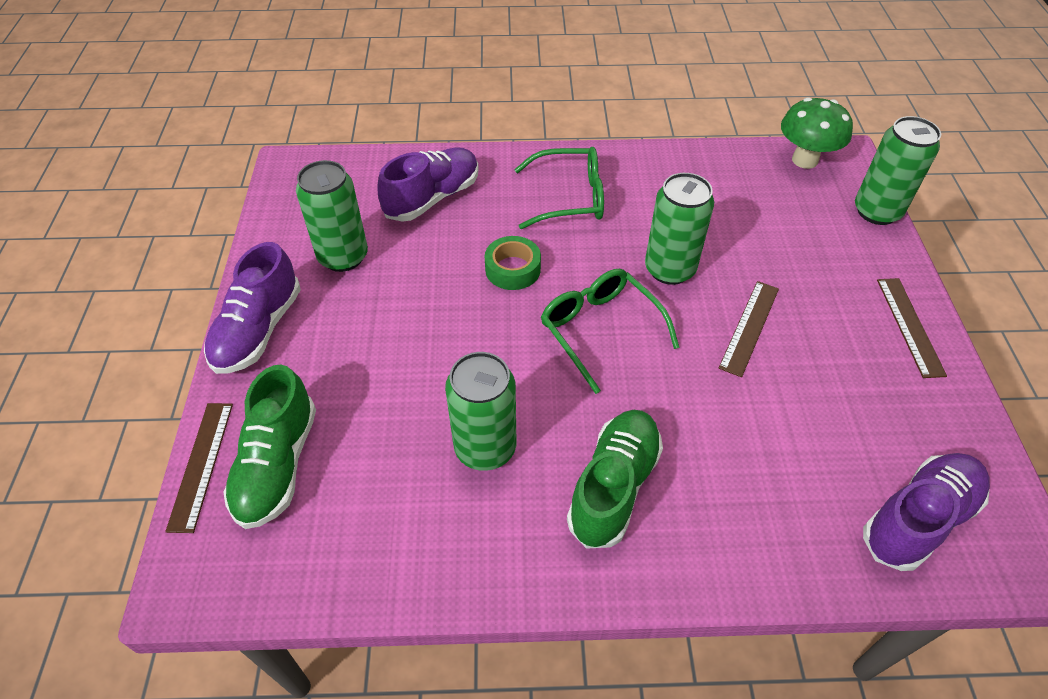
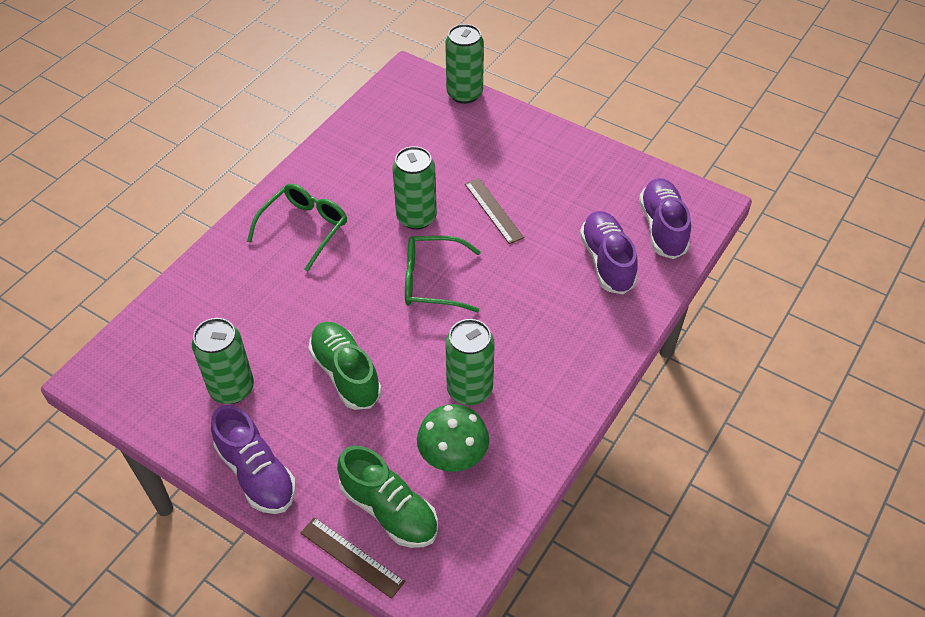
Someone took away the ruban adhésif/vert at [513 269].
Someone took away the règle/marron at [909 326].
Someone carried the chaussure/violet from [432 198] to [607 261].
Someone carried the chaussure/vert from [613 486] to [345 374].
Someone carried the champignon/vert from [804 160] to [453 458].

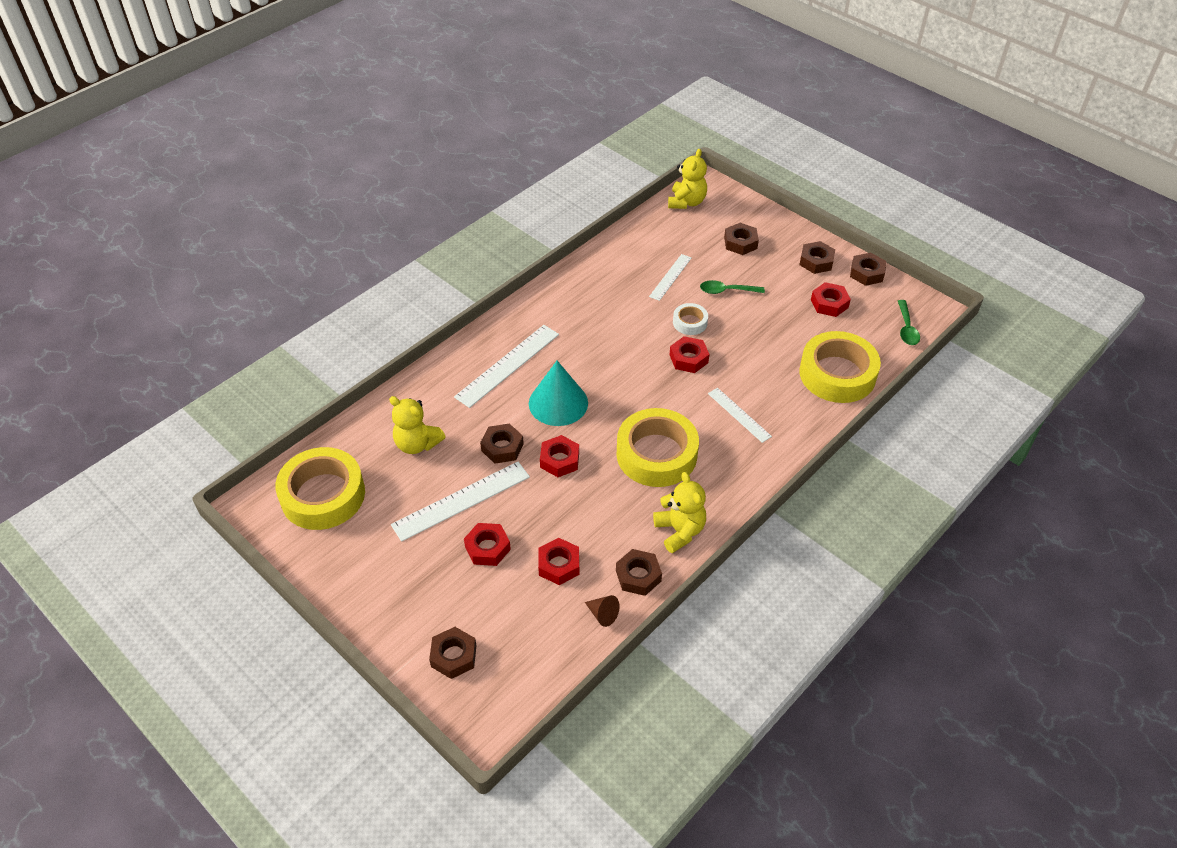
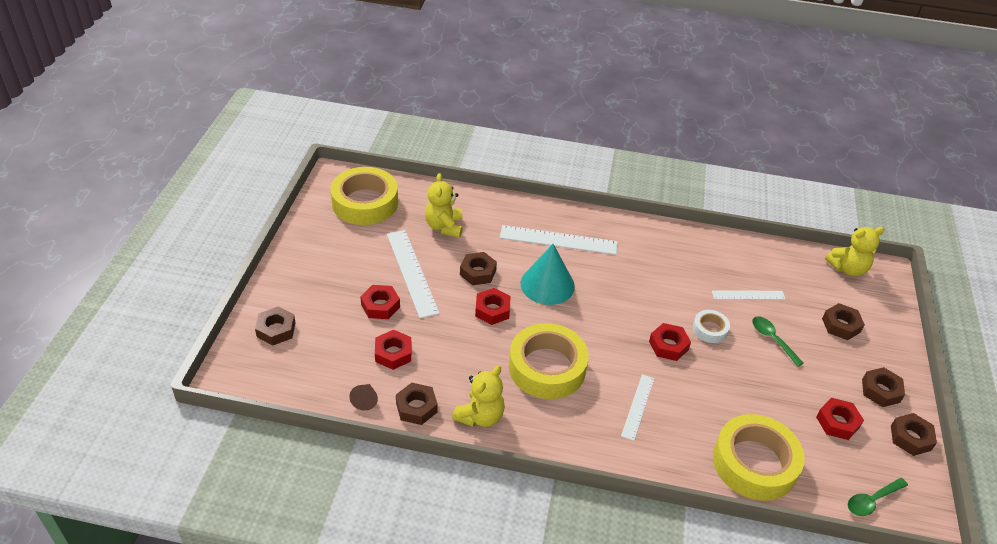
Someone rotated the règle/blanc at [461 500] by 45 degrees clockwise.

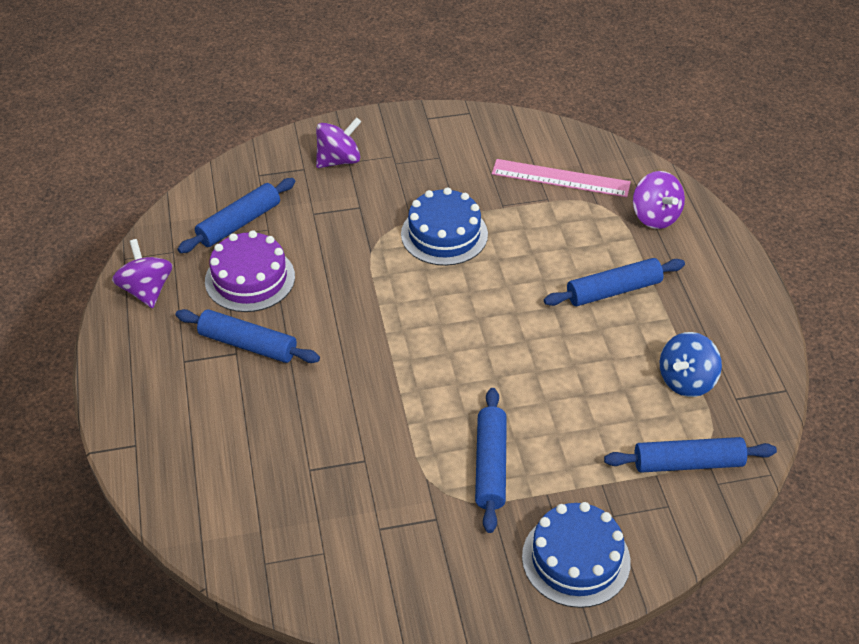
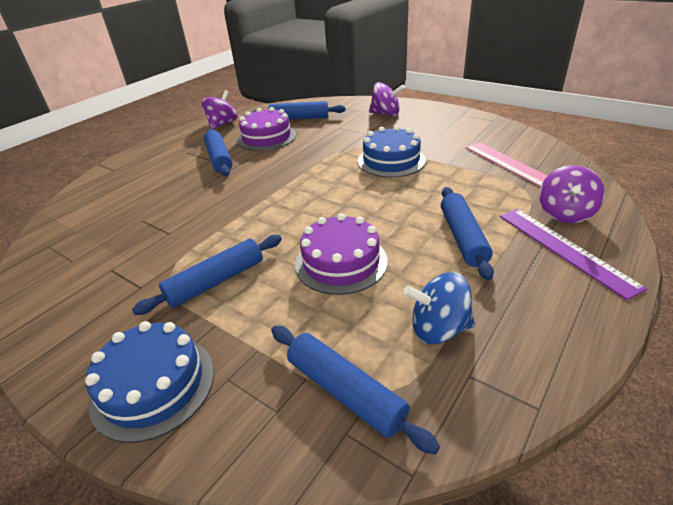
Someone put down the gâteau/violet at [341 262].
Someone put down the règle/violet at [564 249].
Someone rotated the rouleau à pâtisserie/bleu at [613 291] by 60 degrees clockwise.

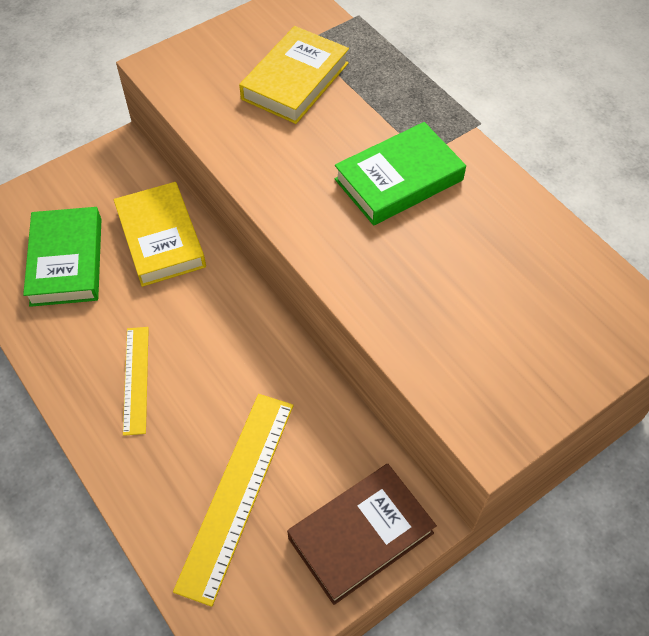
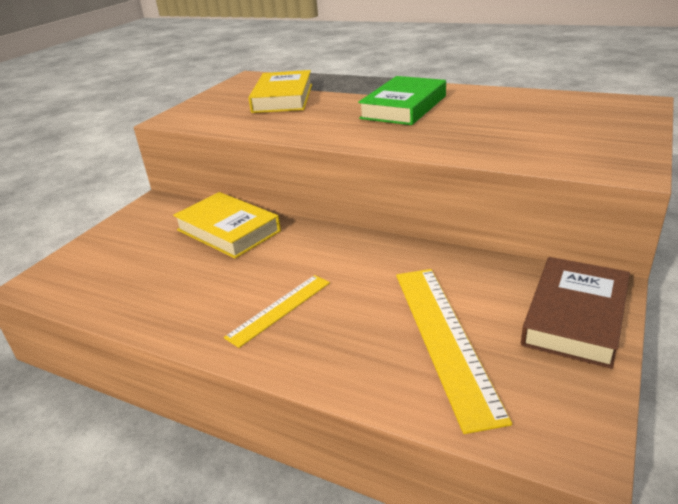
Someone took away the livre/vert at [66 261].
Someone rotated the règle/jaune at [136 379] by 75 degrees clockwise.

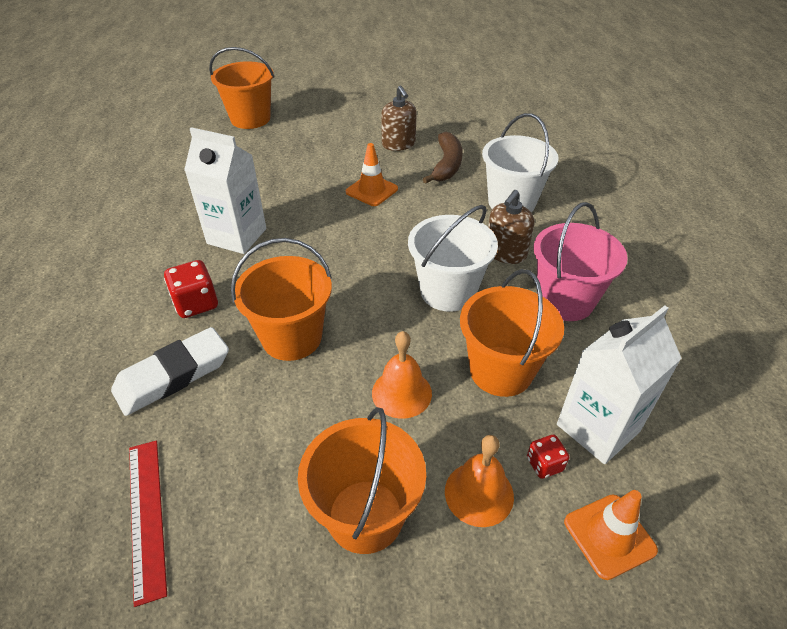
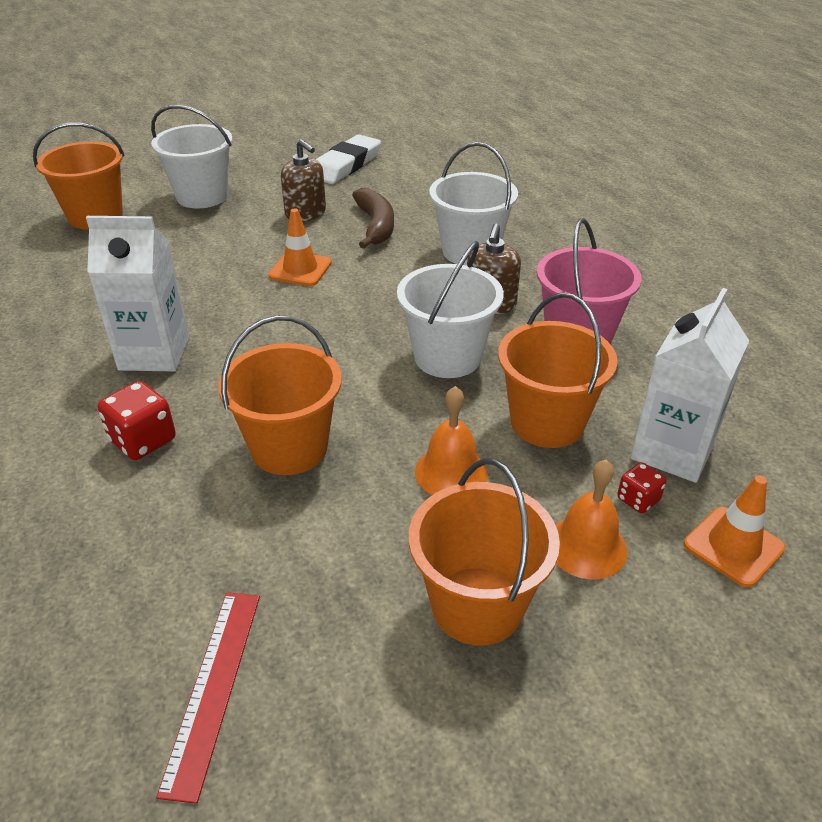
Someone put down the seau/blanc at [202 196].
Someone carried the gomme/blanc from [173 375] to [346 165].
Someone rotated the règle/rouge at [147 515] by 45 degrees clockwise.

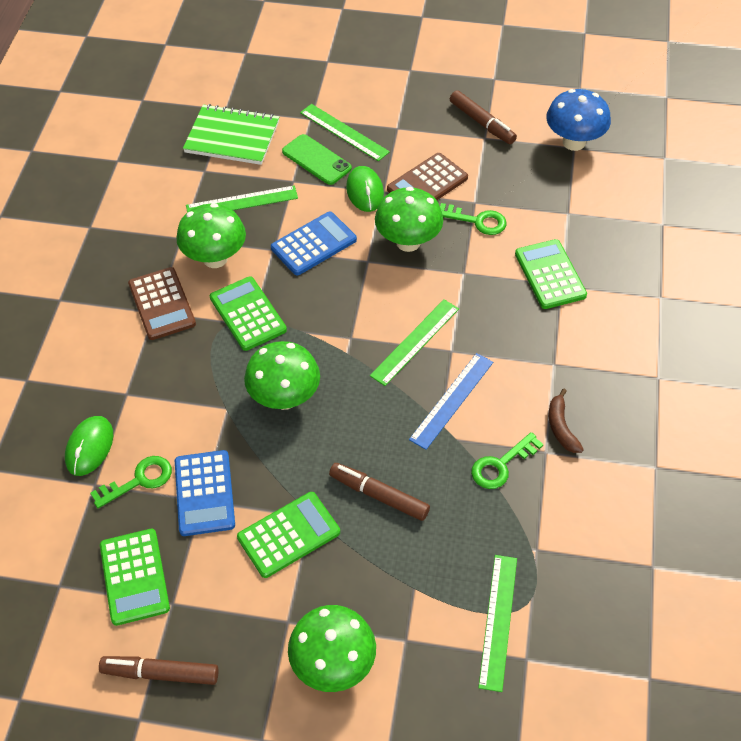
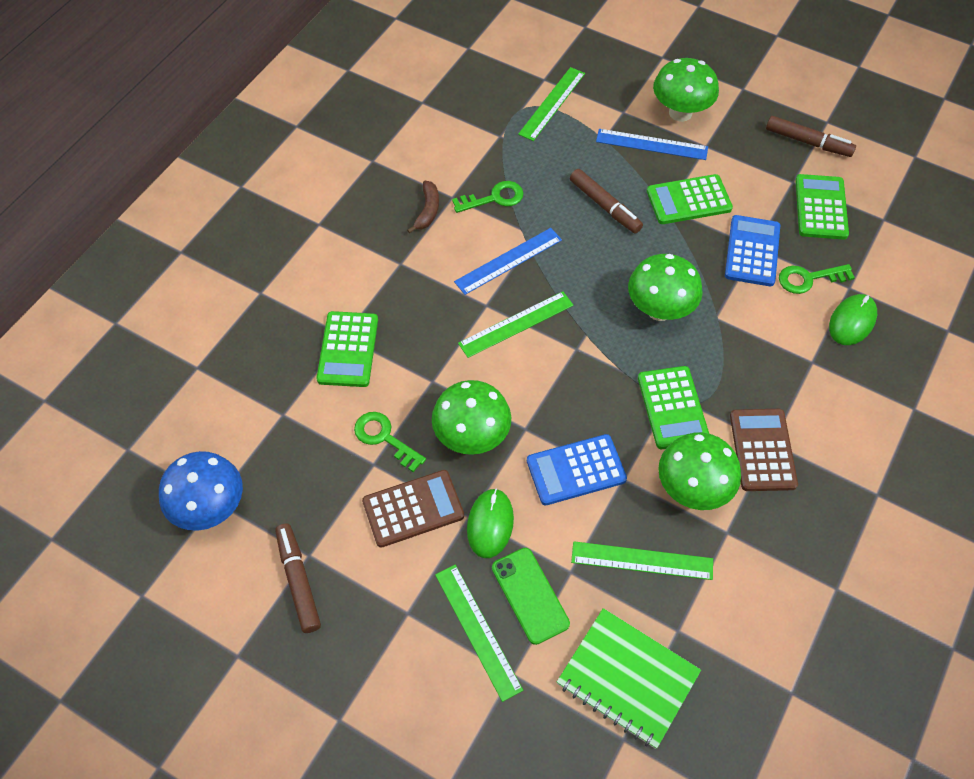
Someone put down the règle/bleu at [651 144].

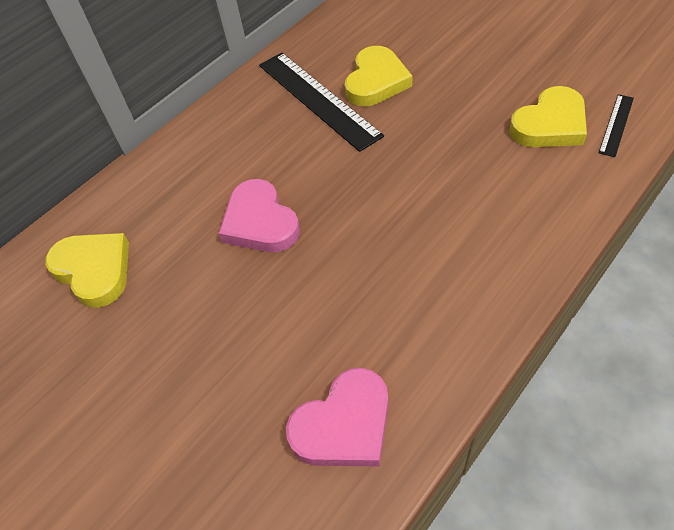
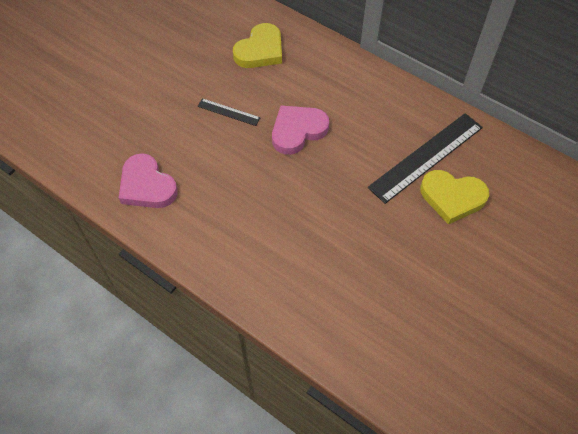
Someone took away the cœur/jaune at [550 124].
Someone carried the règle/noir from [616 125] to [228 112].

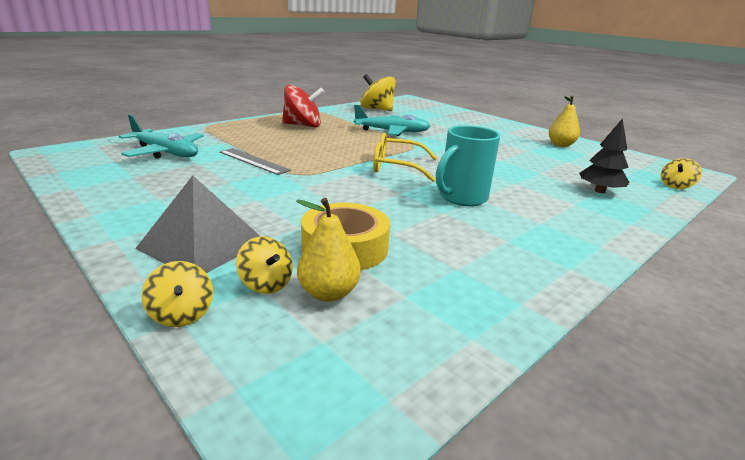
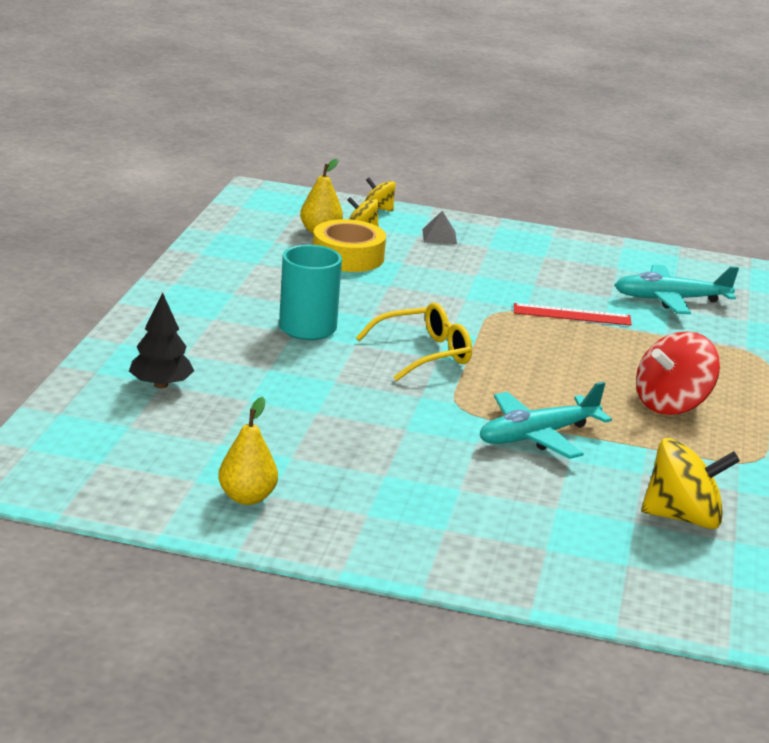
Someone took away the toupie/jaune at [676 186].
Someone repainted the règle/gris at [254 161], which became the règle/rouge at [572 314].
Someone scaled the pyramide/gris at [202 244] by 0.48.

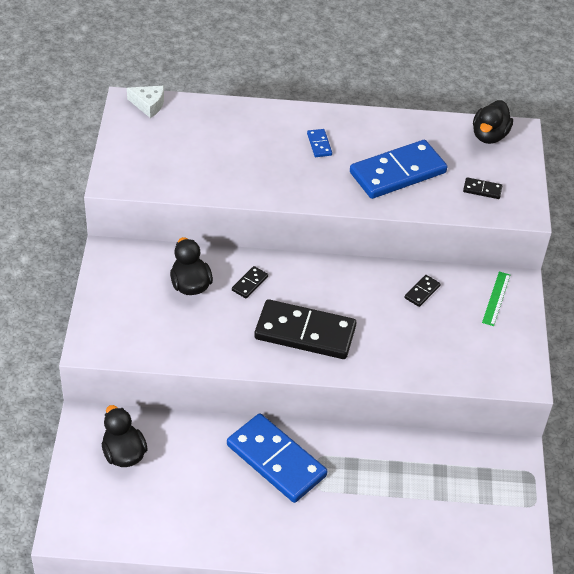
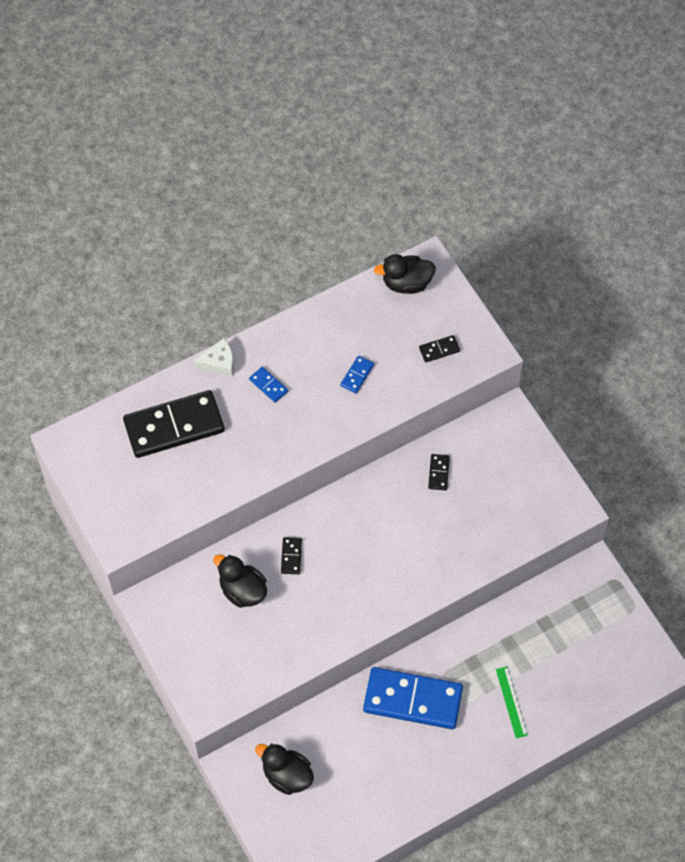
Someone carried the fromage/blanc from [148 105] to [219 362].
Someone carried the domino/noir from [305 333] to [174 426].
Someone carried the règle/vert from [496 298] to [511 702].
Someone rotated the canard/noir at [489 136] by 90 degrees clockwise.
Someone scaled the domino/bleu at [398 173] by 0.41.

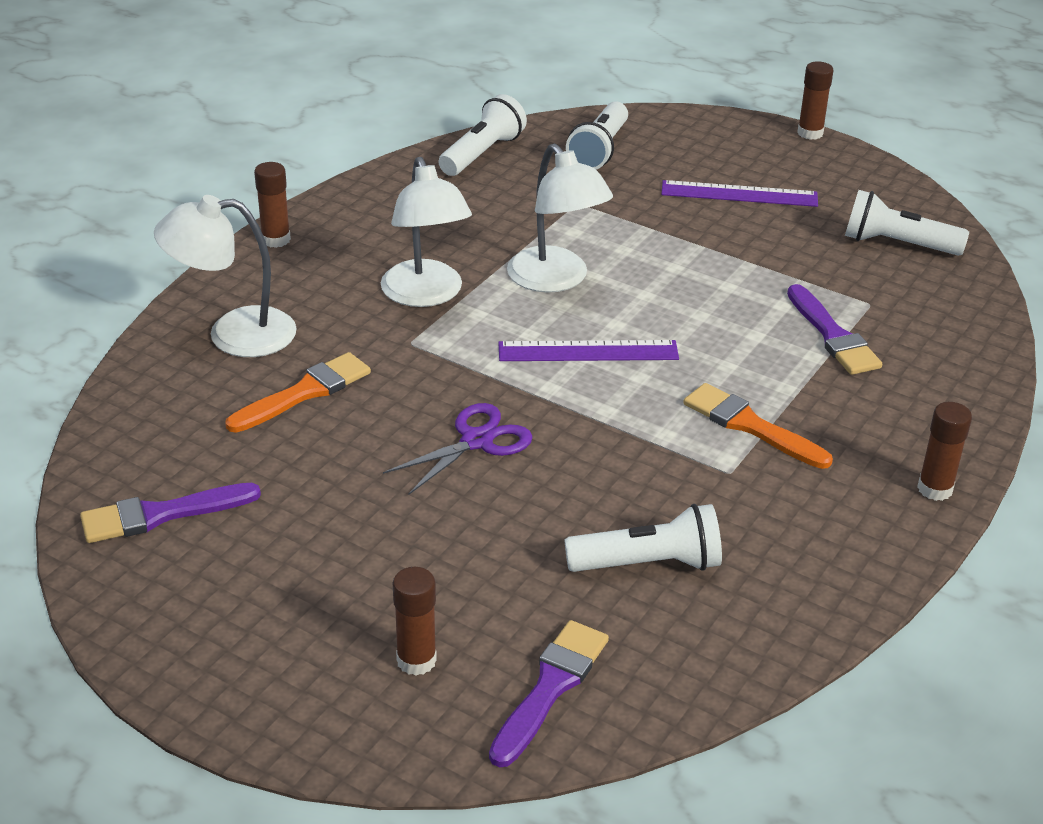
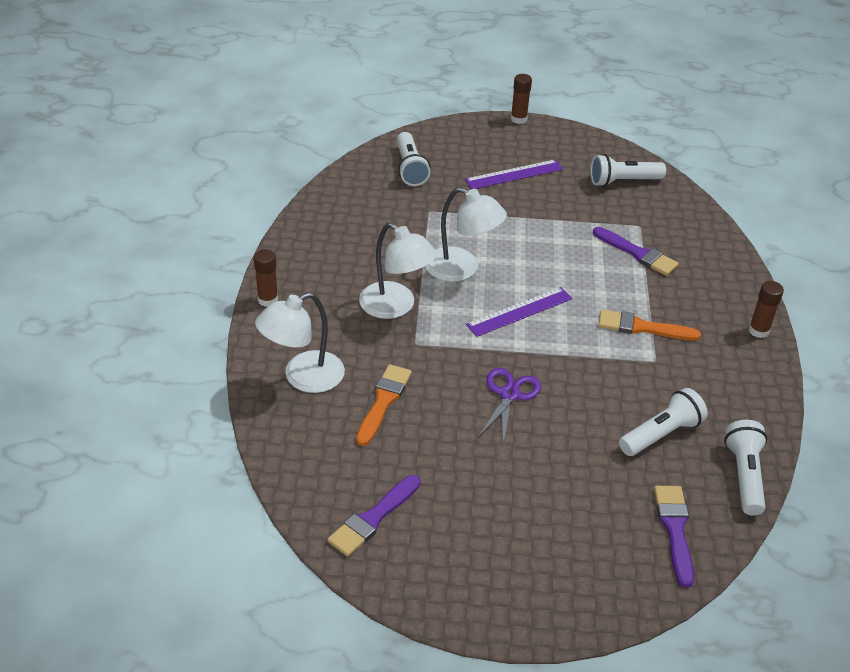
Someone took away the bâton de colle/marron at [416 660].
Someone carried the lampe de poche/blanc from [482 153] to [744 476].

